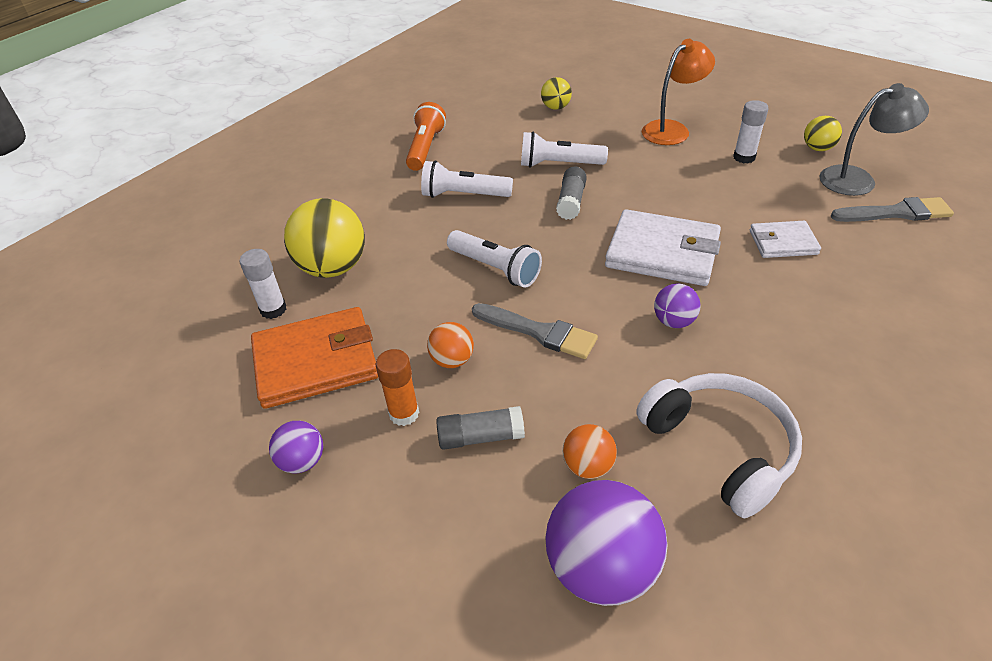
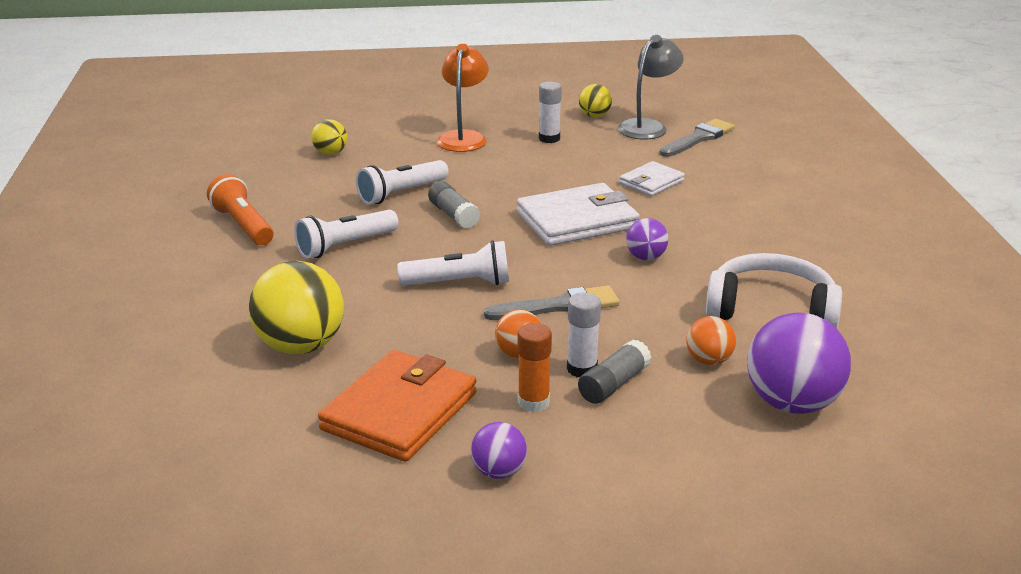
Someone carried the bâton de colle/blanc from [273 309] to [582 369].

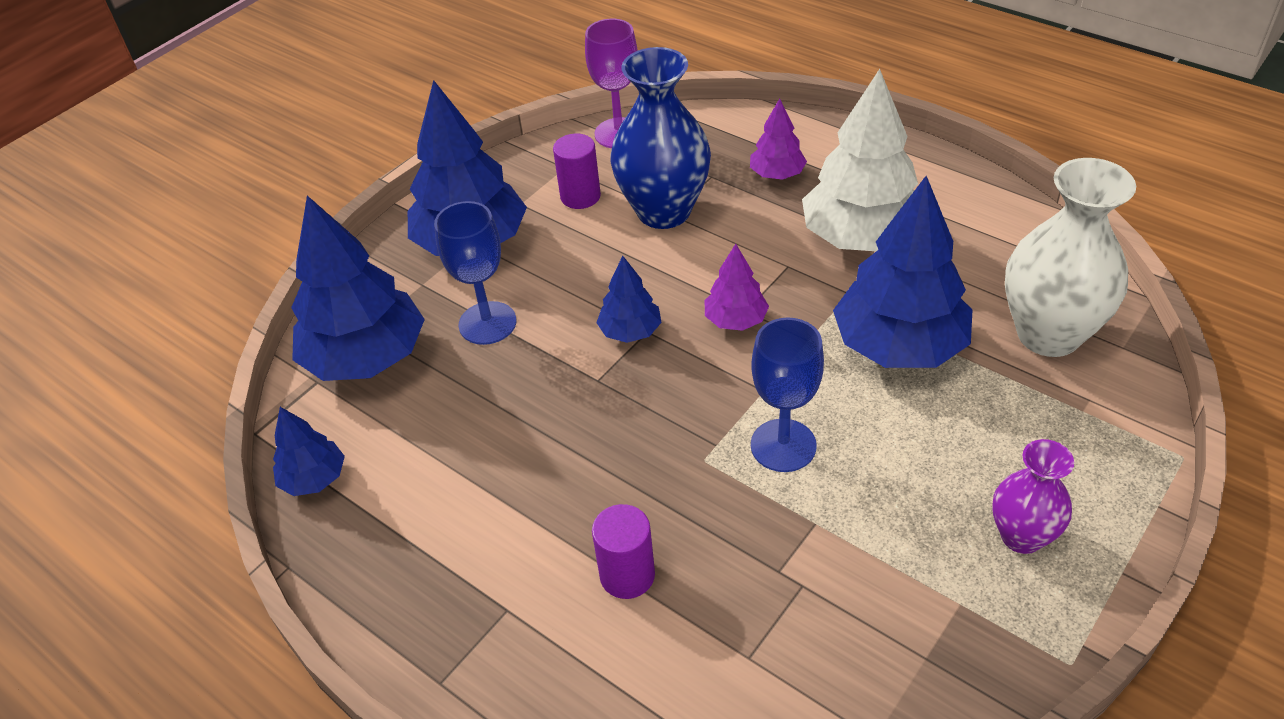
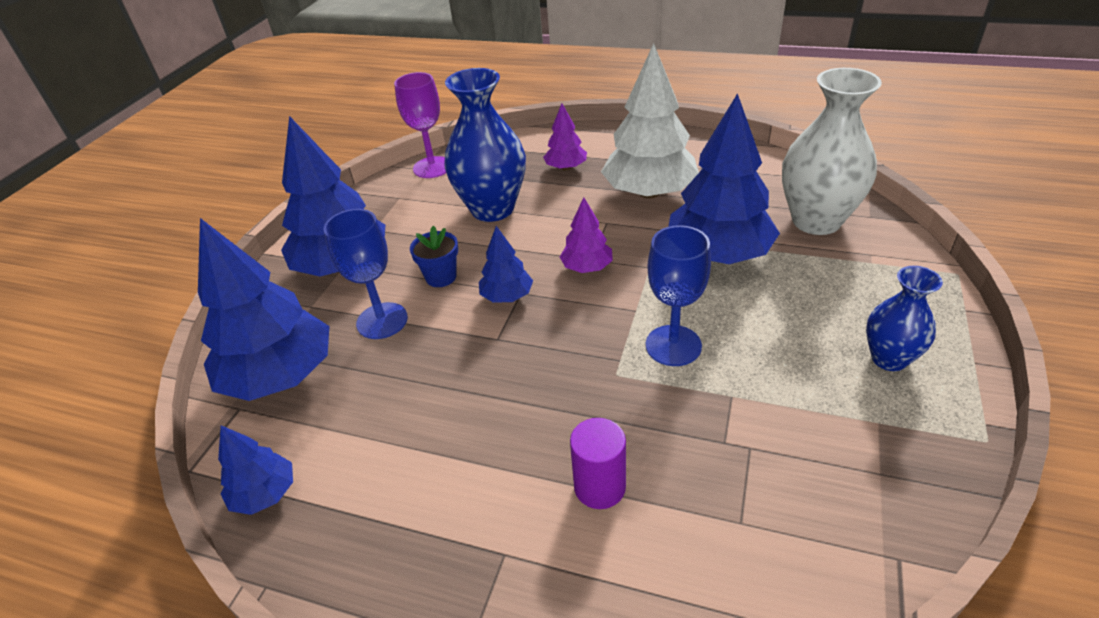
Someone took away the cylindre/violet at [580 196].
Someone put down the pot de fleurs/bleu at [441 277].
Someone repainted the vase/violet at [1021 536], which became the vase/bleu at [889 358].

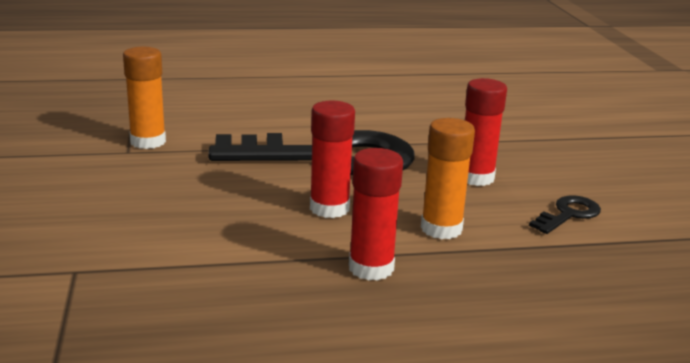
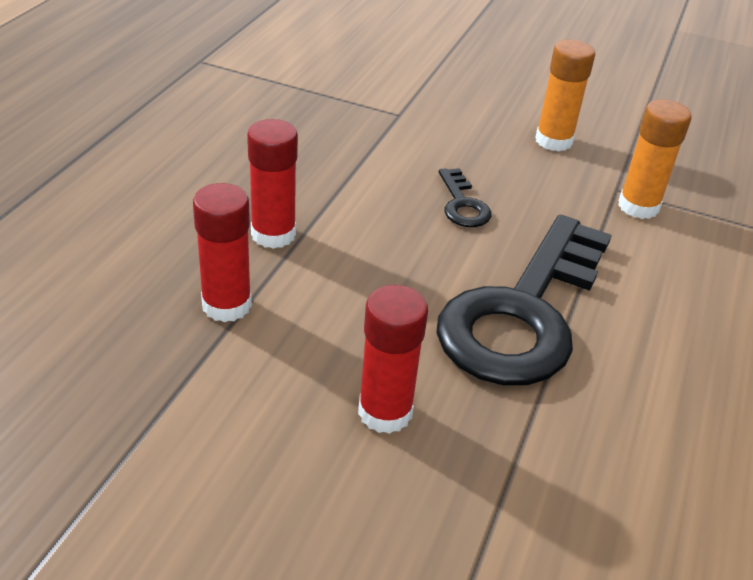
Someone carried the bâton de colle/rouge from [329 208] to [226 305].
Someone carried the bâton de colle/orange from [441 229] to [553 141].
Someone carried the clé/noir from [568 214] to [462 204].

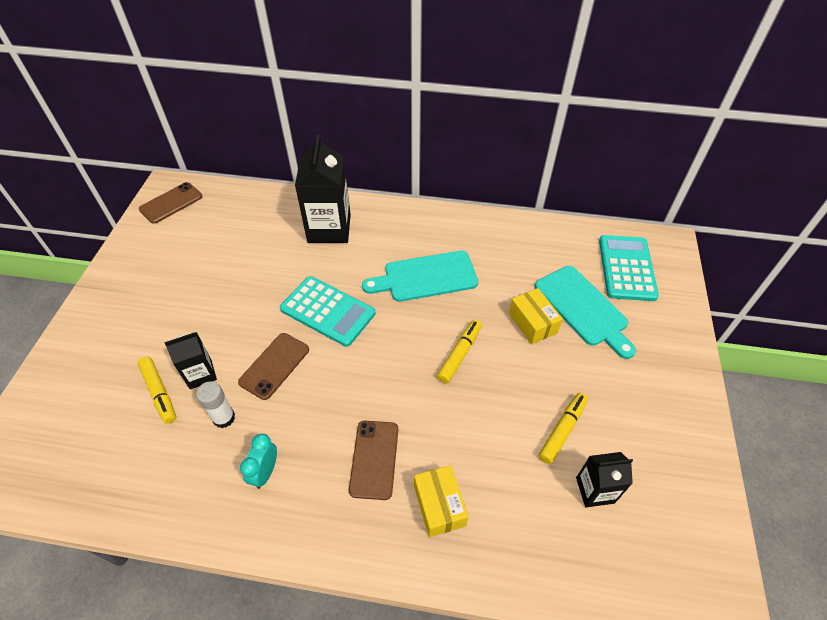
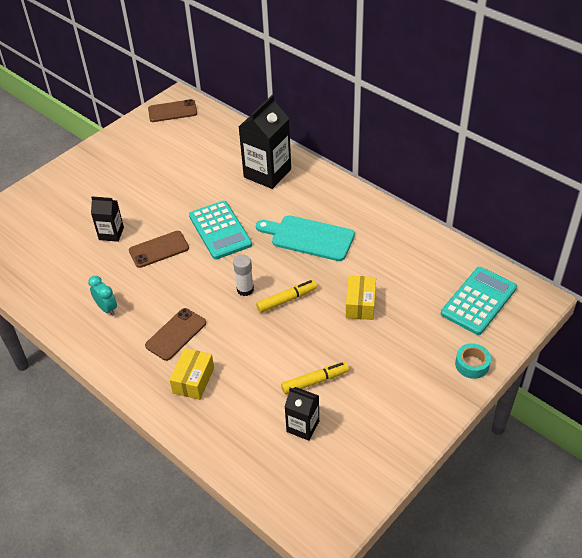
Someone took away the feutre/jaune at [159 393].
Someone took away the planche à découper/turquoise at [583 308].
Someone put down the ruban adhésif/turquoise at [472 364].
Someone carried the bâton de colle/blanc from [224 418] to [245 289].
Someone rotated the réveil/turquoise at [265 472] by 90 degrees clockwise.

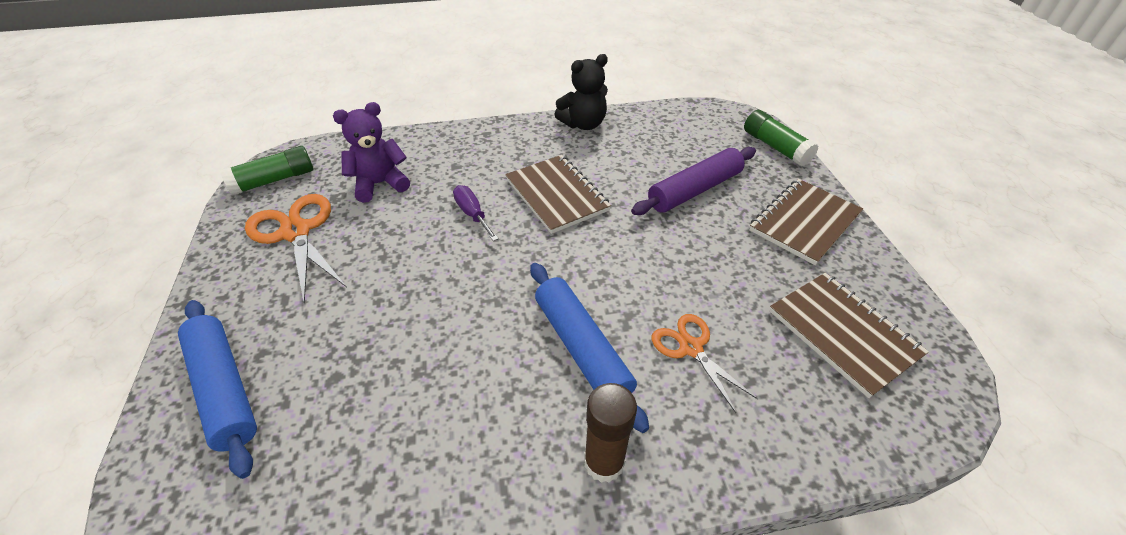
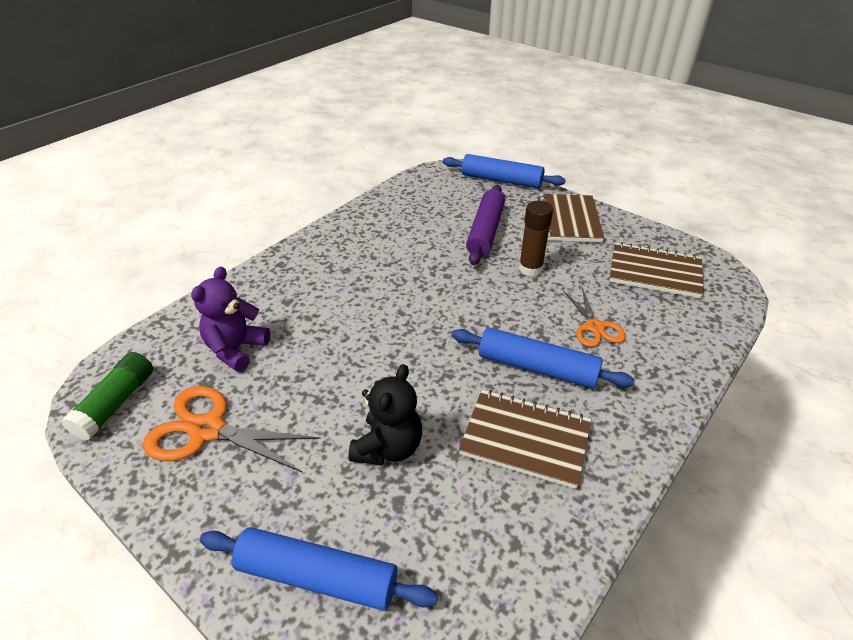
Someone took away the tournevis/violet at [472 214].
Someone carried the carnet/marron from [556 195] to [525 439].
Someone carried the ours en peluche/noir from [583 124] to [388 447].
Someone carried the bâton de colle/marron from [604 462] to [530 269].
Someone swapped the bâton de colle/vert at [775 147] for the rouleau à pâtisserie/bleu at [501 180].
Someone rotated the ciseaux/orange at [691 348] by 120 degrees counterclockwise.

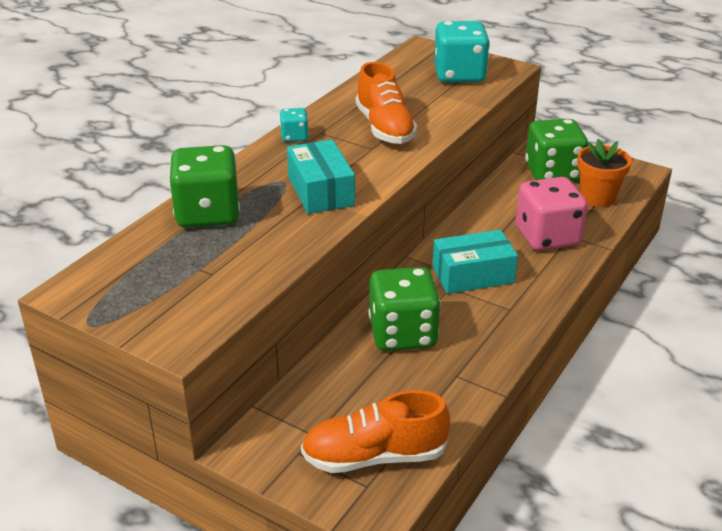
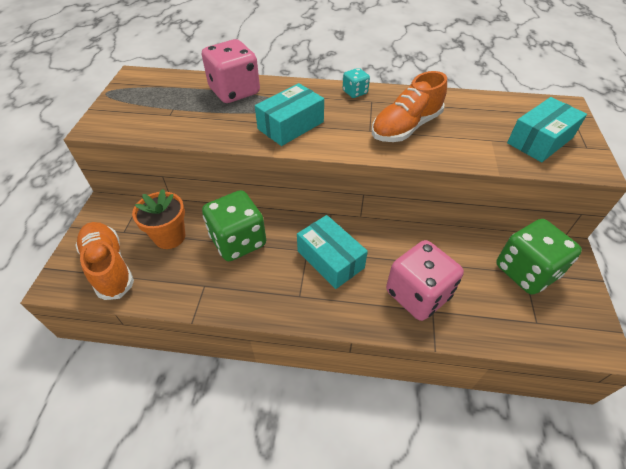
Someone carried the pot de fleurs/orange from [597 198] to [170 237].
Someone swapped the dé/turquoise at [459 75] for the boîte/turquoise at [540 140].
Someone repainted the dé/vert at [208 214], which became the dé/rose at [234 91].

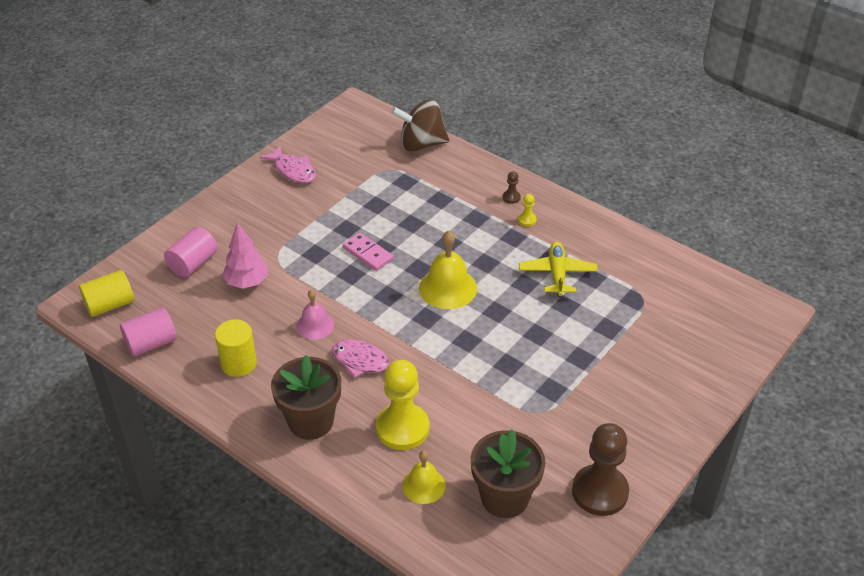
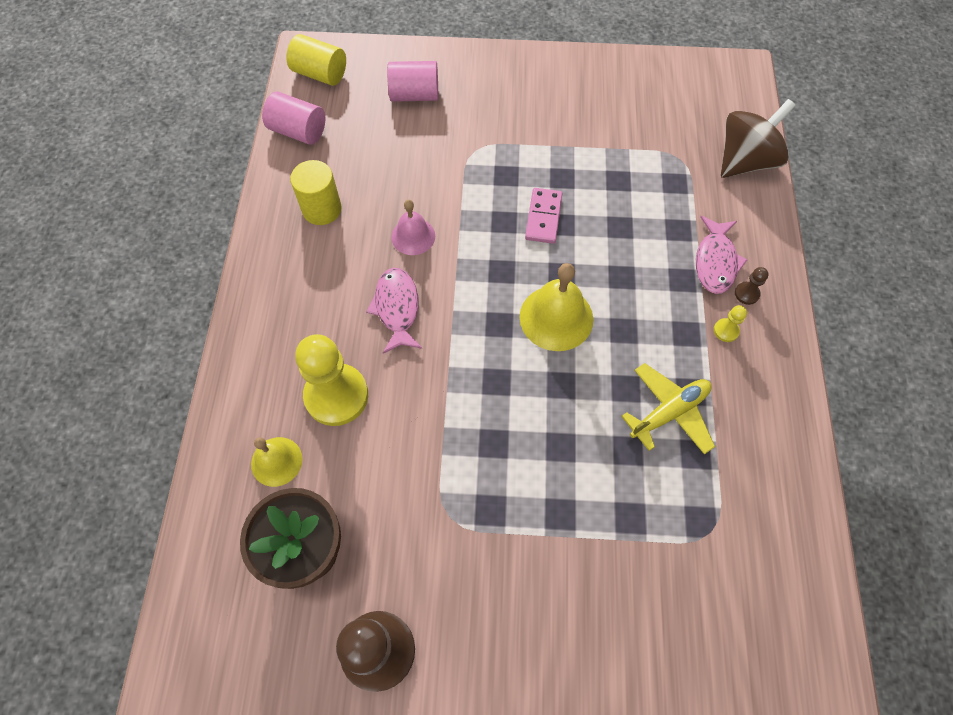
Someone took away the arbre/rose at [247 282].
Someone took away the pot de fleurs/marron at [311 421].
Someone carried the poisson/rose from [293 170] to [715 262].
Someone rotated the toupie/marron at [421 144] by 90 degrees clockwise.

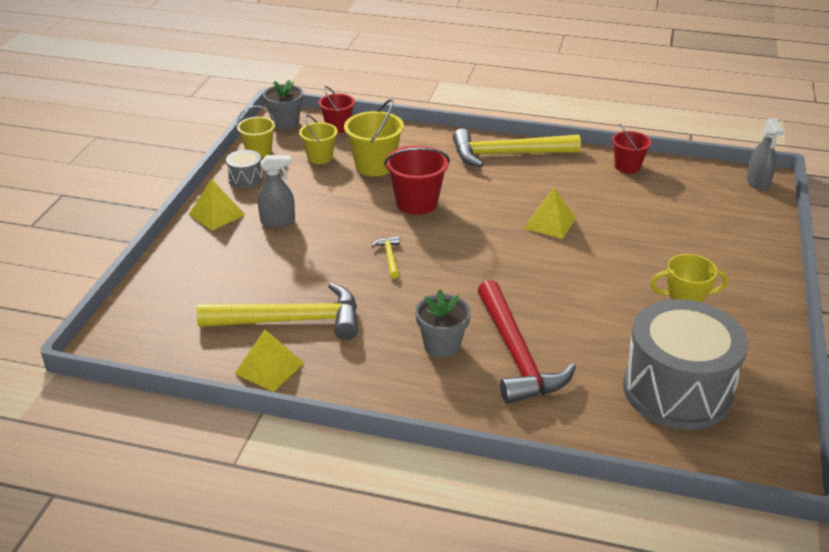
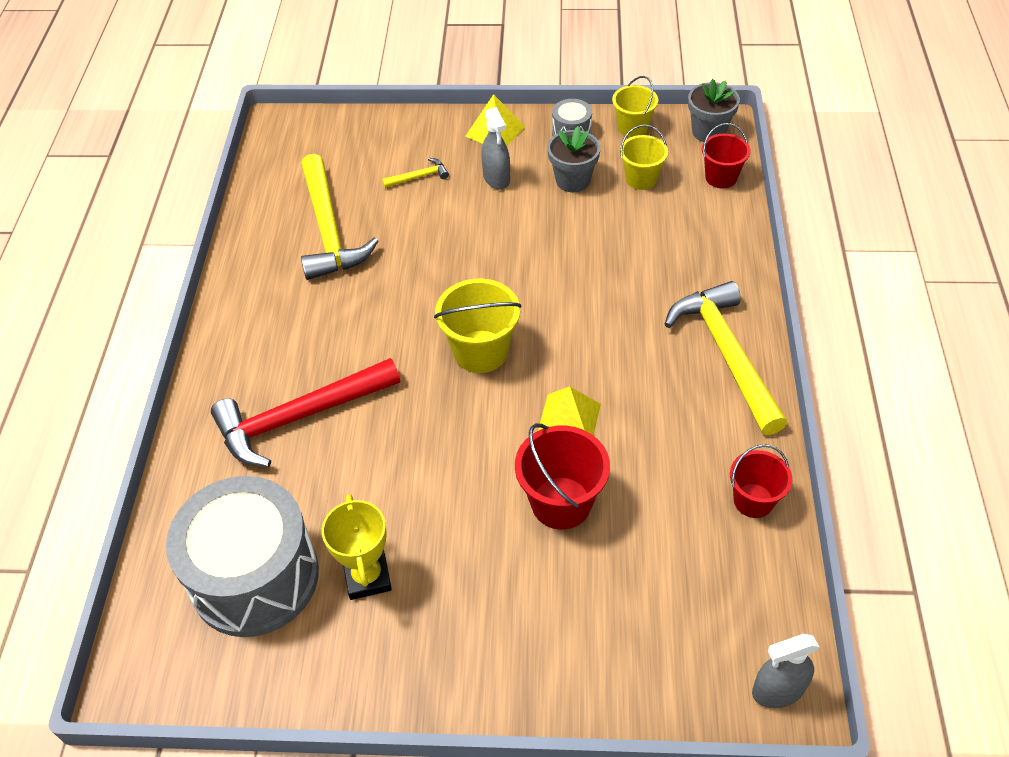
Someone took away the pyramide/jaune at [269 368].
Someone carried the seau/jaune from [375 166] to [480 351].
Someone carried the marteau/jaune from [389 257] to [419 177].
Someone carried the seau/rouge from [416 203] to [561 503].
Someone carried the pot de fleurs/gris from [442 345] to [573 180].

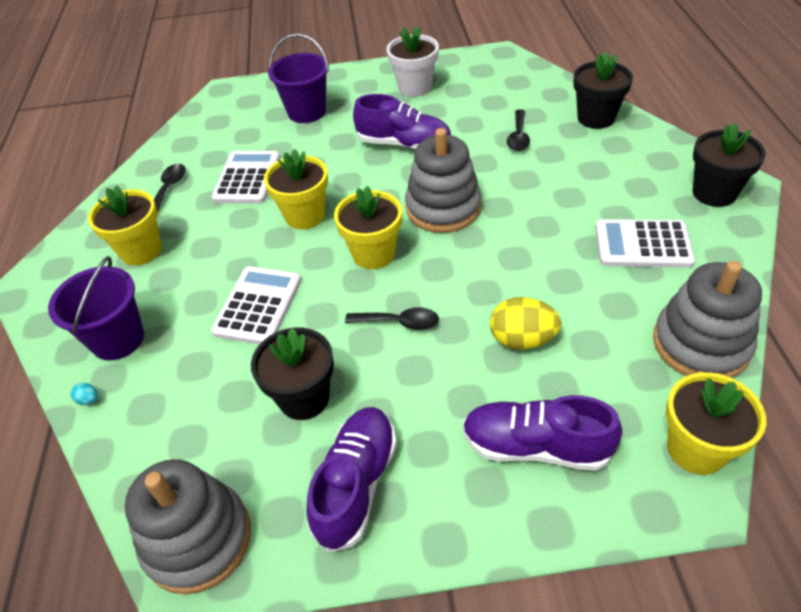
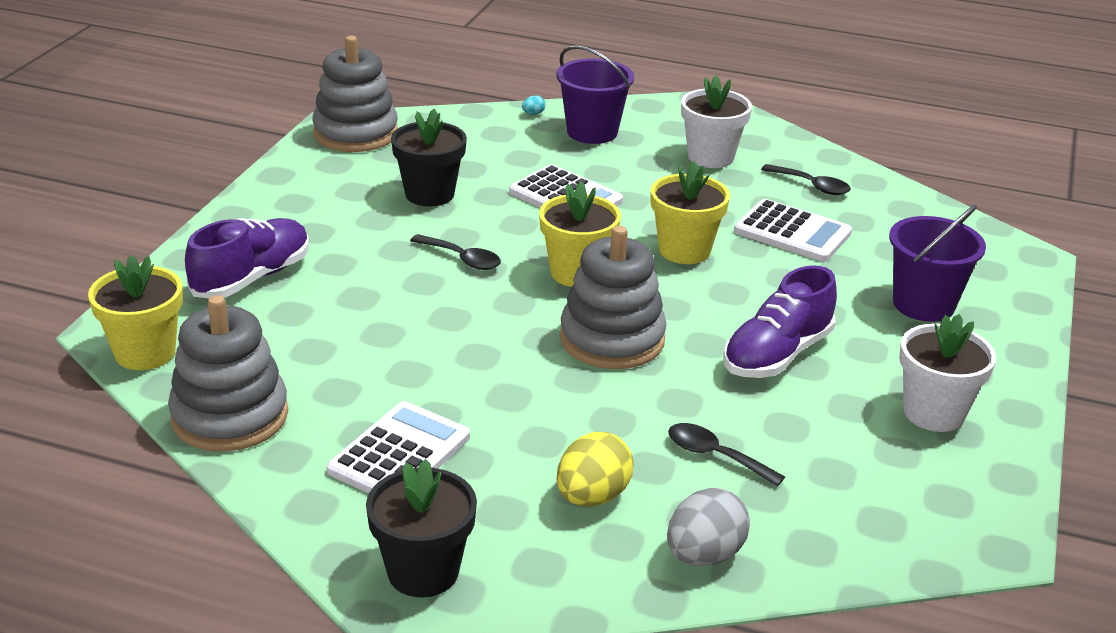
Someone took away the chaussure/violet at [356 484].
Someone carried the œuf/jaune from [522 339] to [592 497].
Someone swapped the pot de fleurs/noir at [596 118] for the œuf/gris at [704 555].
Someone repainted the pot de fleurs/jaune at [141 250], which became the pot de fleurs/blanc at [710 157].
Someone rotated the cuillère/noir at [399 322] by 90 degrees counterclockwise.

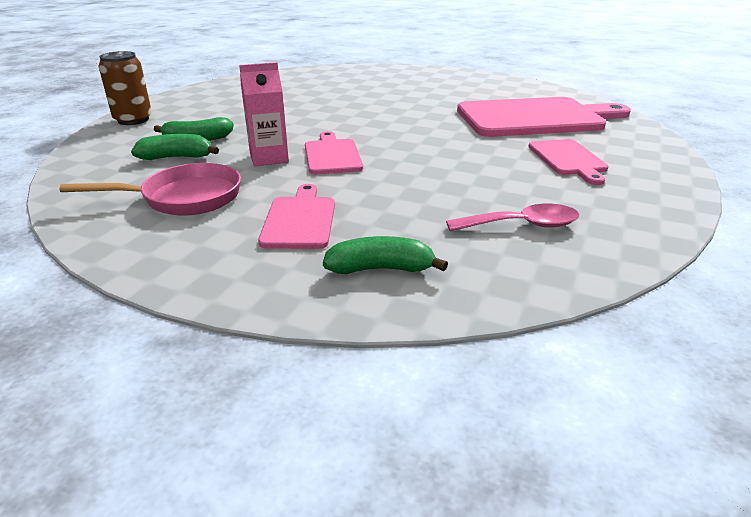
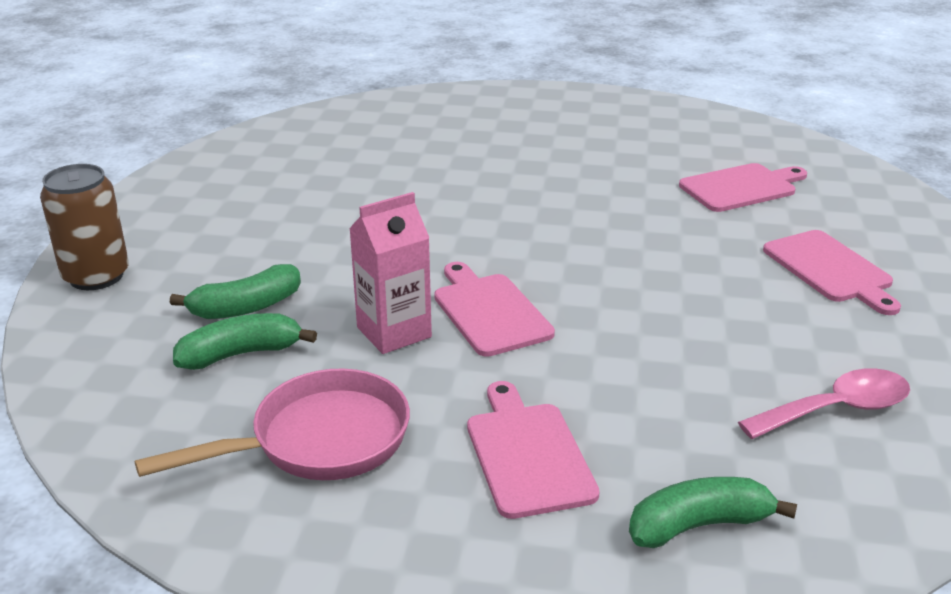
Someone scaled the planche à découper/rose at [535 118] by 0.51.

